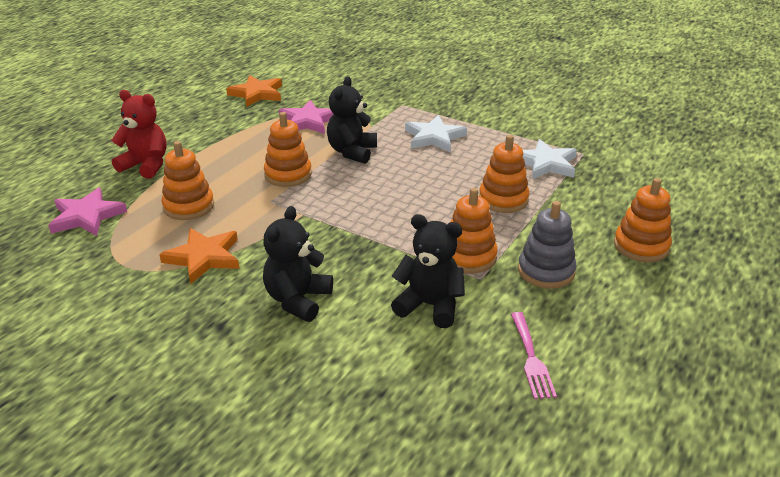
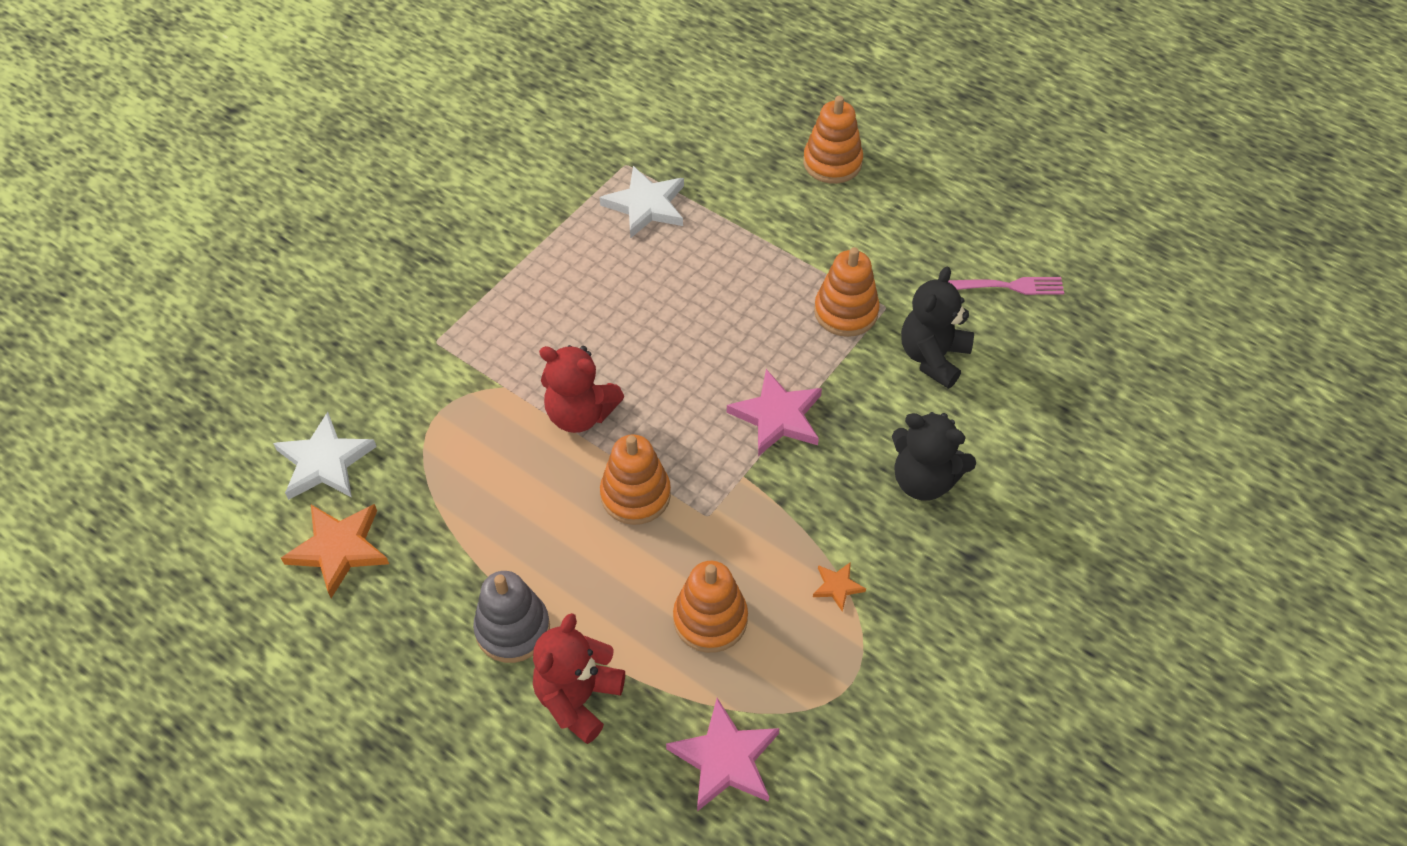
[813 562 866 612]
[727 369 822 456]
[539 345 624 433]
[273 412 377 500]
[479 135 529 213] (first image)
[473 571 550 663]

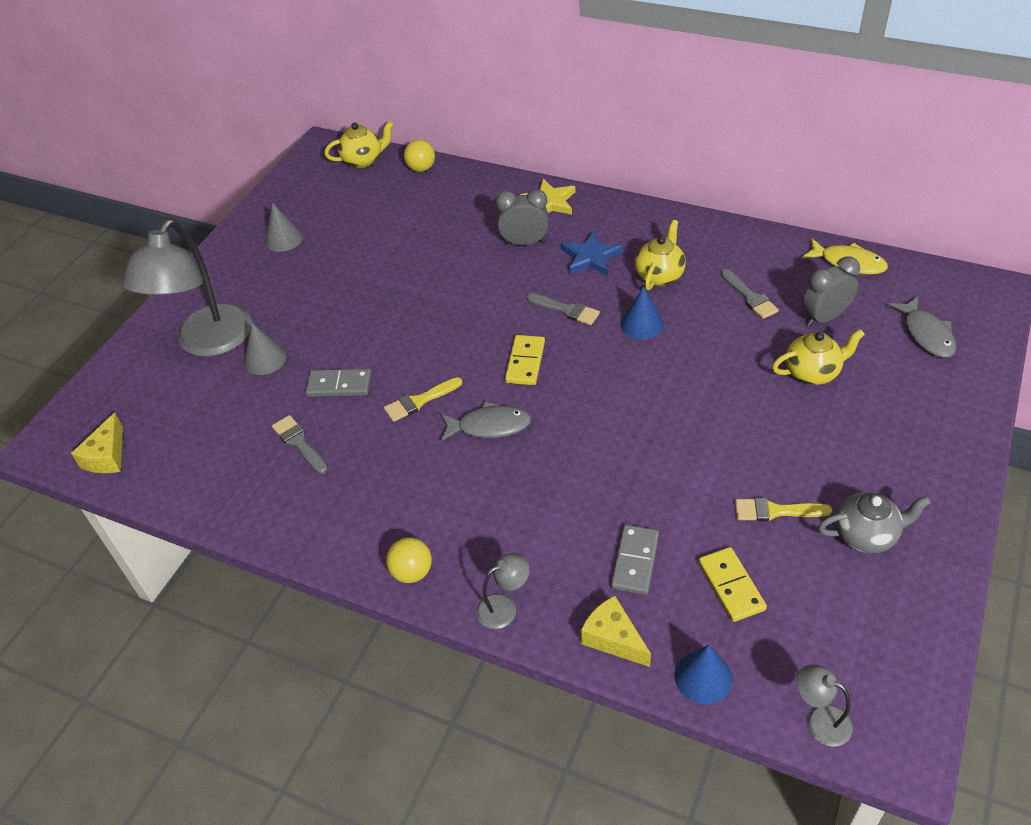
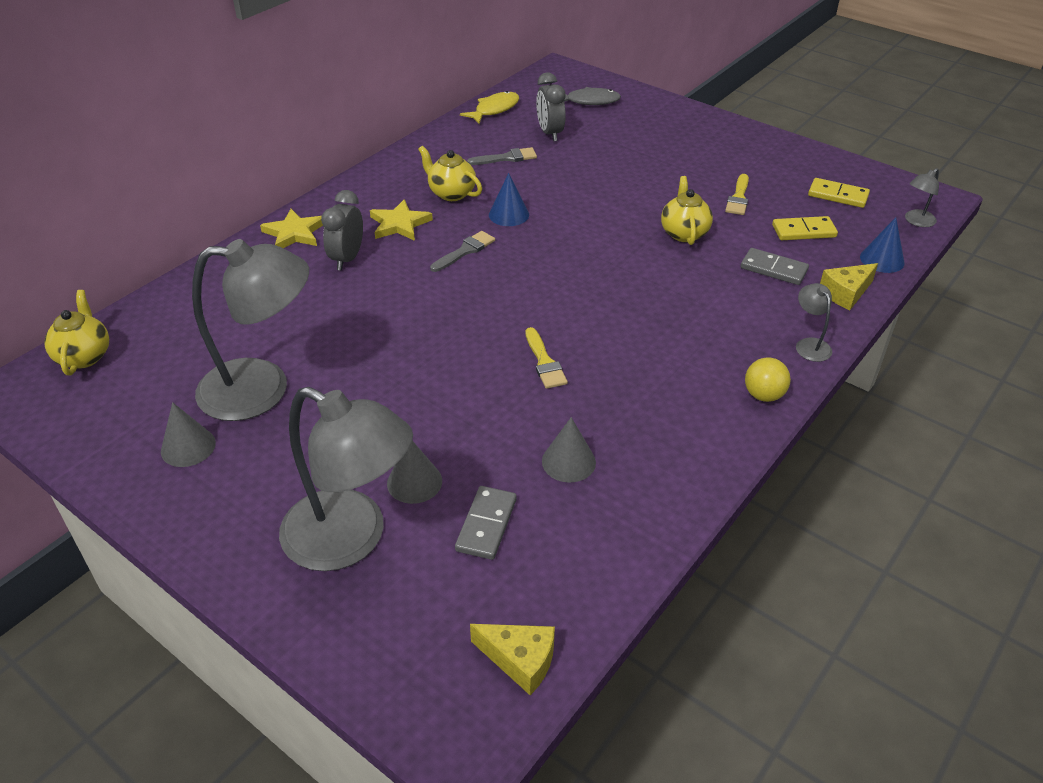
[542 417 596 482]
[455 486 517 560]
[404 140 435 172] (first image)
[441 401 531 441] (first image)
[808 178 870 208]
[370 199 433 241]
[661 176 713 245]
[818 492 931 554] (first image)
[192 239 309 421]

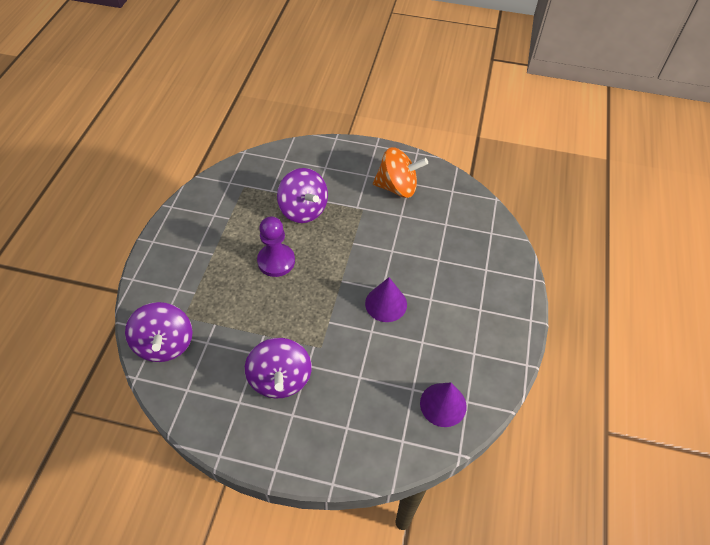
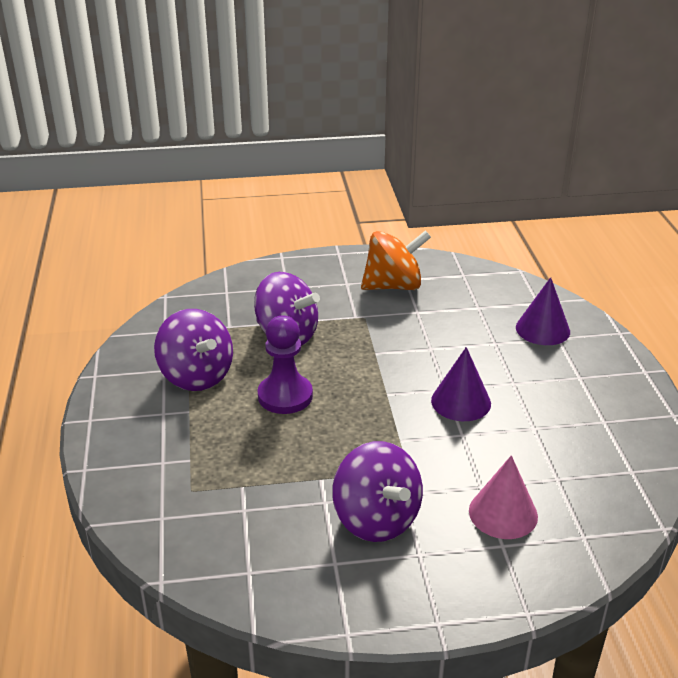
[154 309 233 391]
[516 277 570 345]
[469 455 538 539]

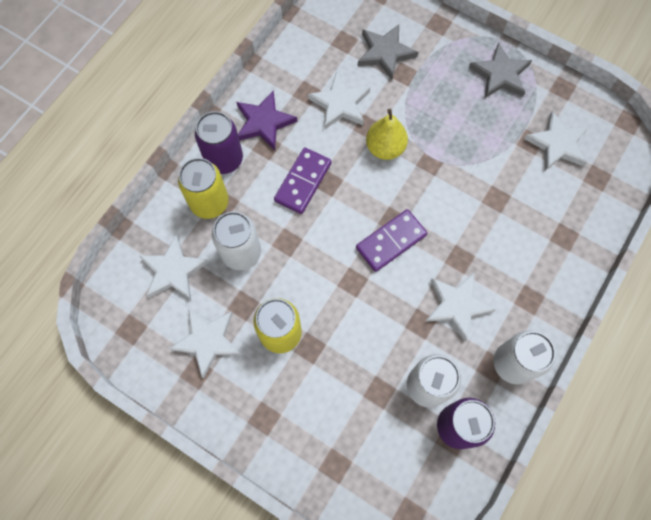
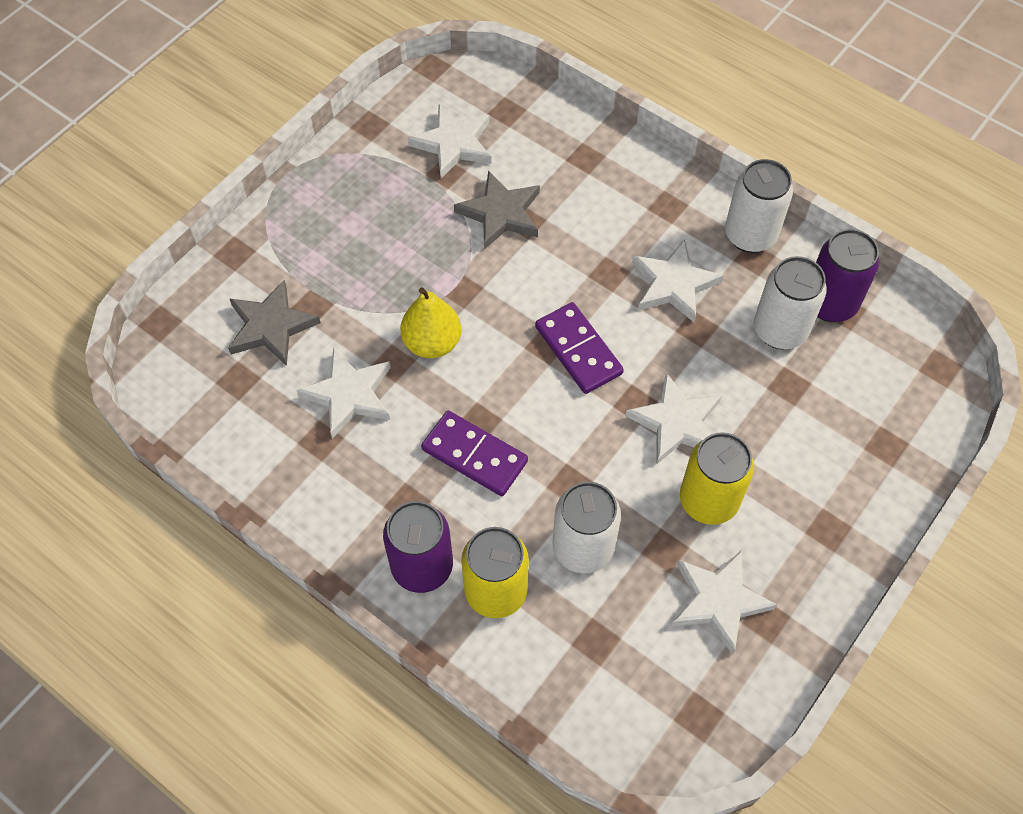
[625 373 722 465]
[236 90 297 150] (first image)
[454 170 540 250]

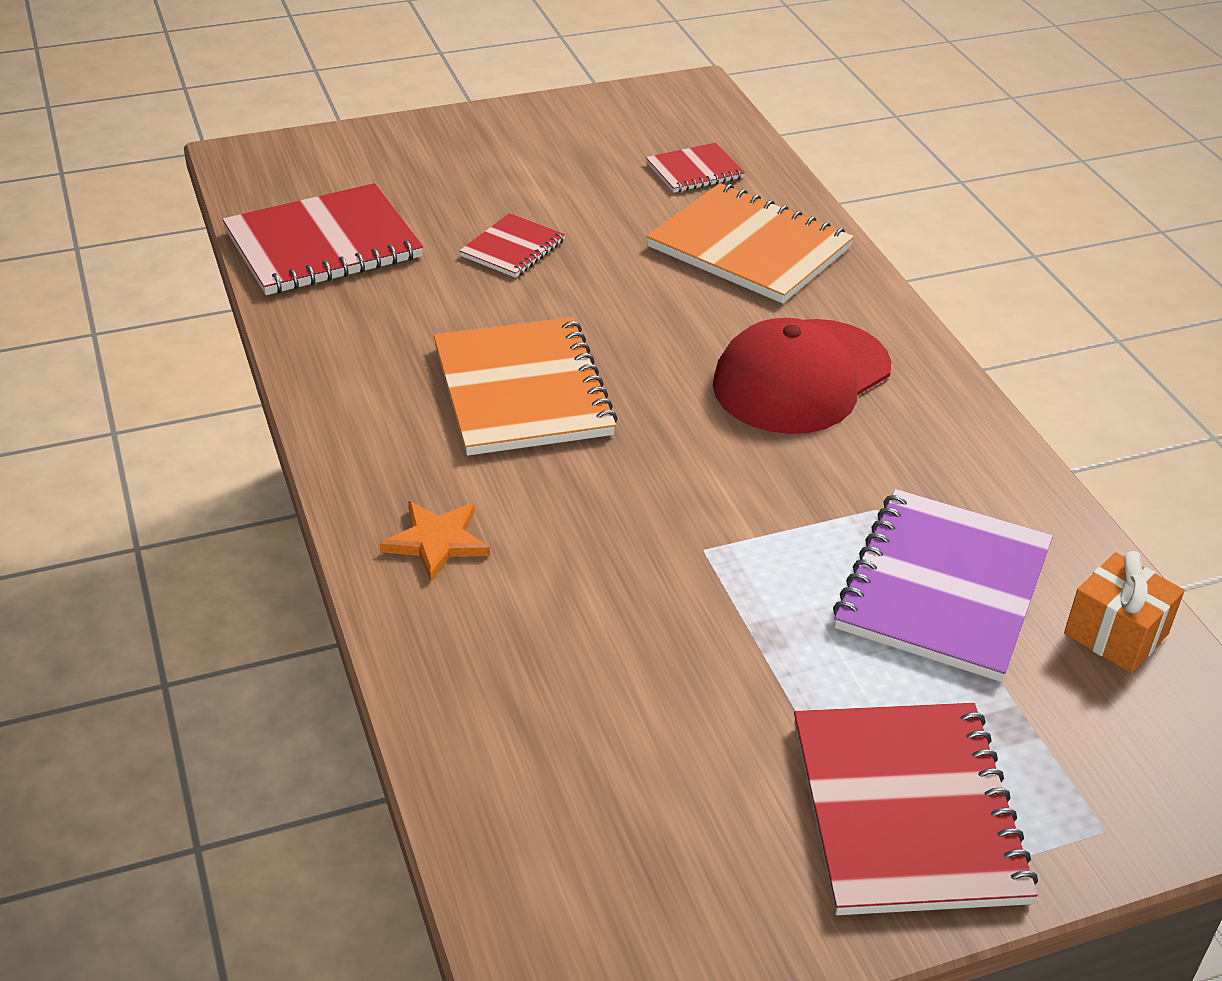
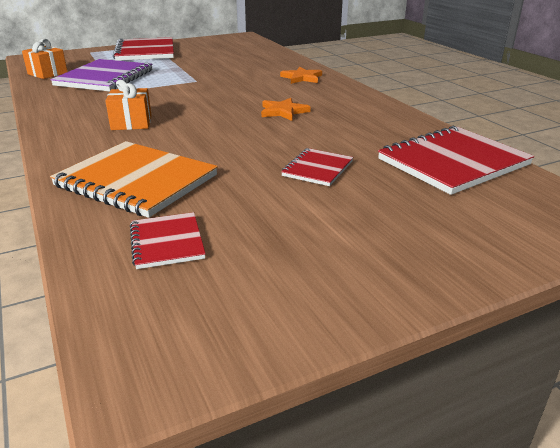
[261 98 311 121]
[130 212 206 269]
[105 80 152 130]

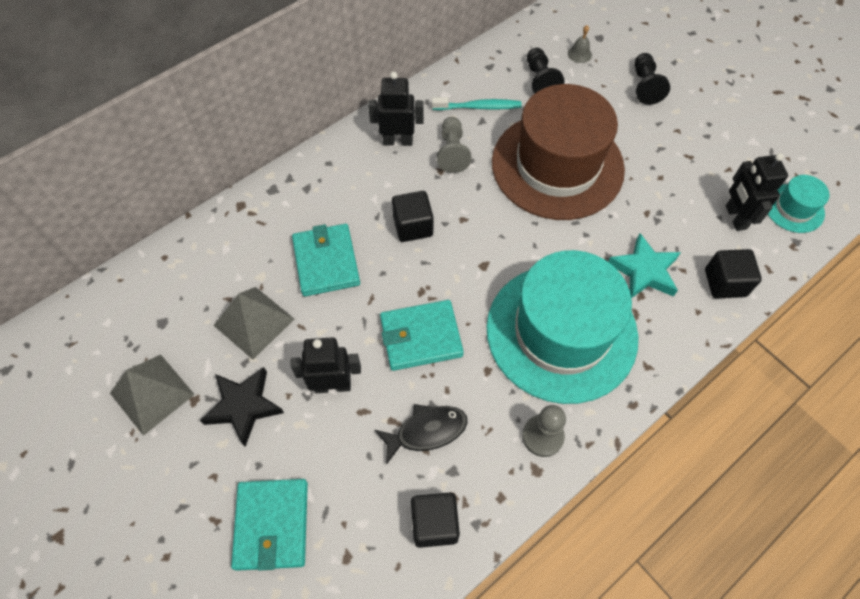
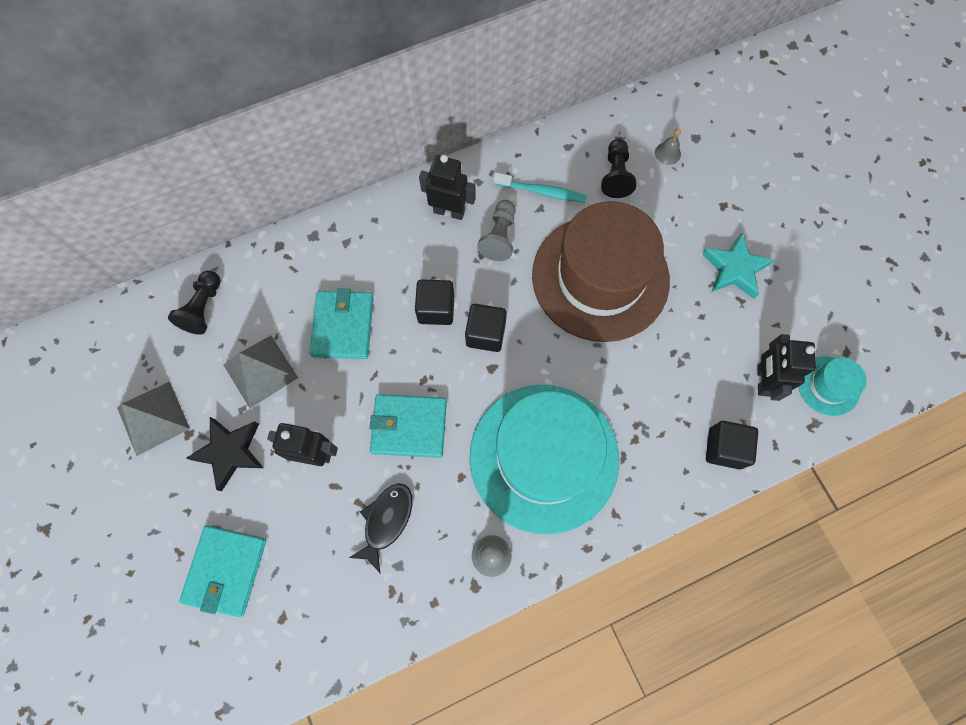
[349 483 413 573]
[465 304 507 352]
[702 232 774 299]
[168 270 221 335]

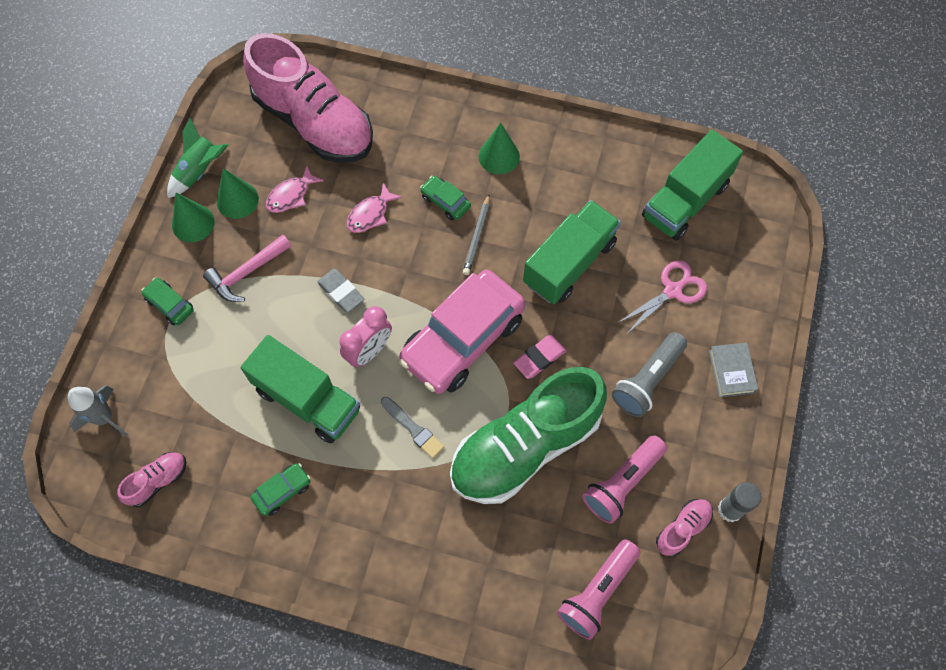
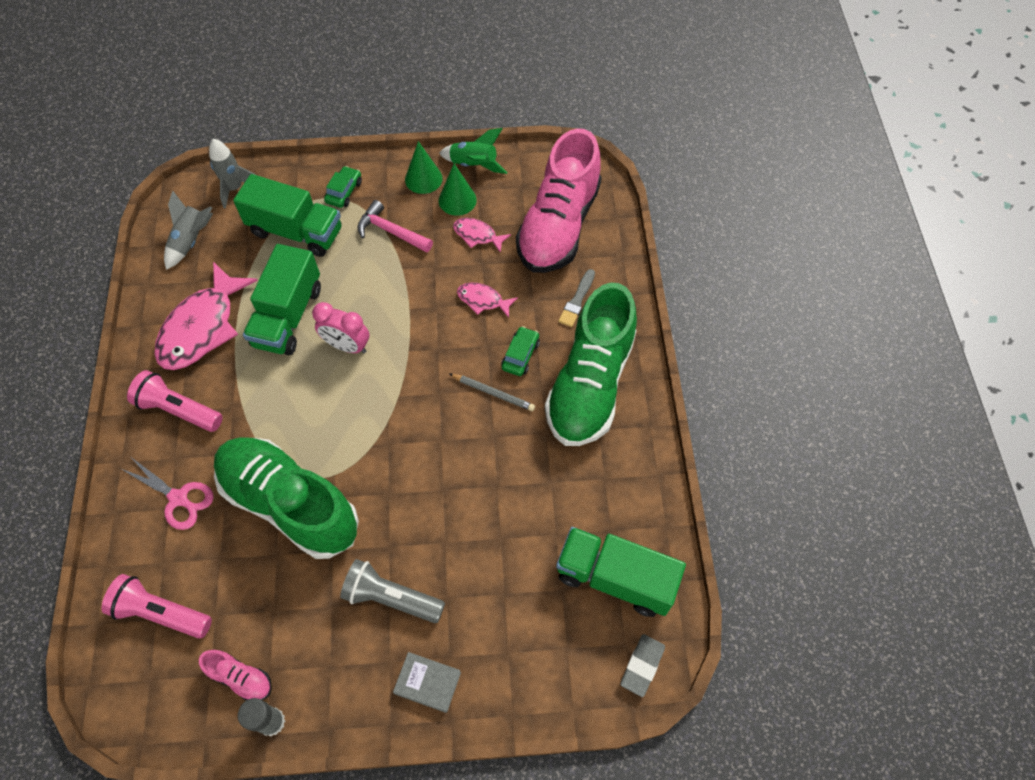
[164 191 213 270]
[154 262 258 370]
[620 634 665 697]
[558 269 595 327]
[399 270 525 394] (first image)
[450 374 535 411]
[545 283 637 446]
[513 335 566 379] (first image)
[233 174 342 257]
[127 370 223 432]
[122 457 214 530]
[393 652 461 713]

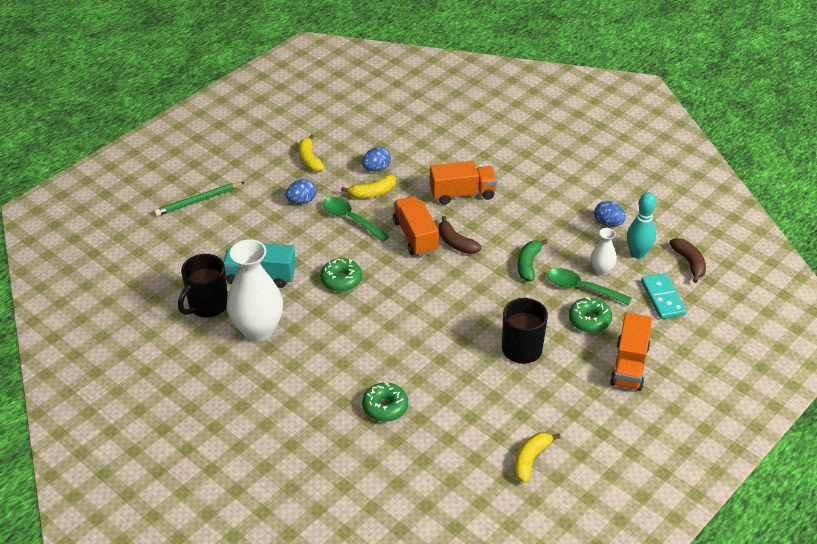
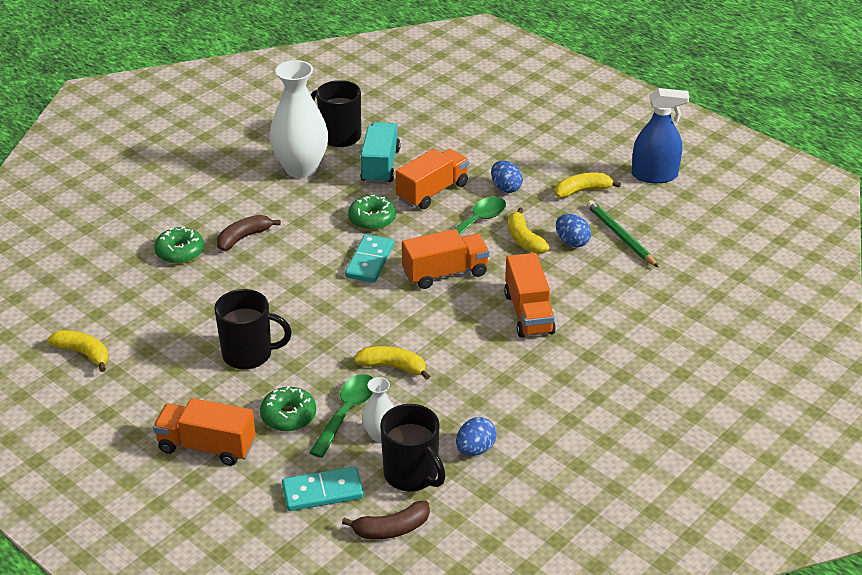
[587 200 658 267]
[217 215 281 251]
[354 346 430 380]
[380 404 445 492]
[345 234 394 283]
[395 149 469 209]
[632 88 690 183]

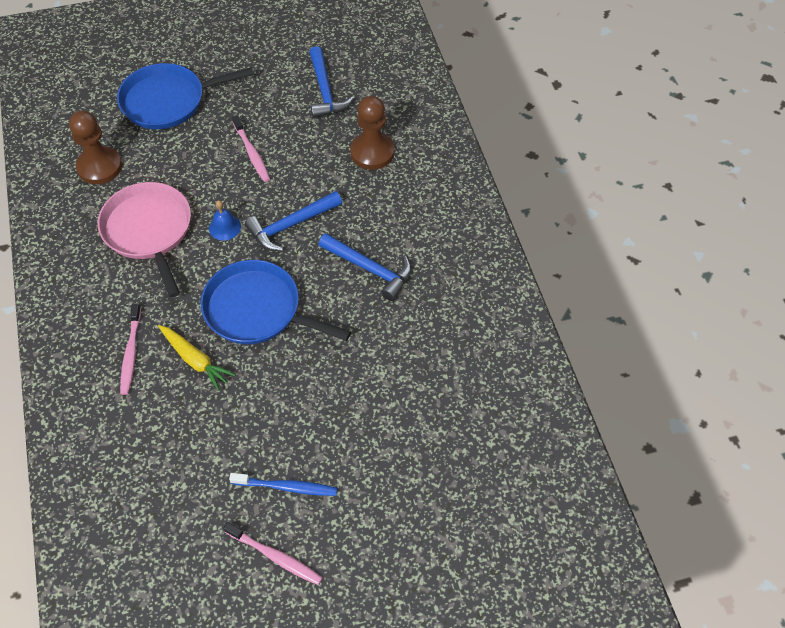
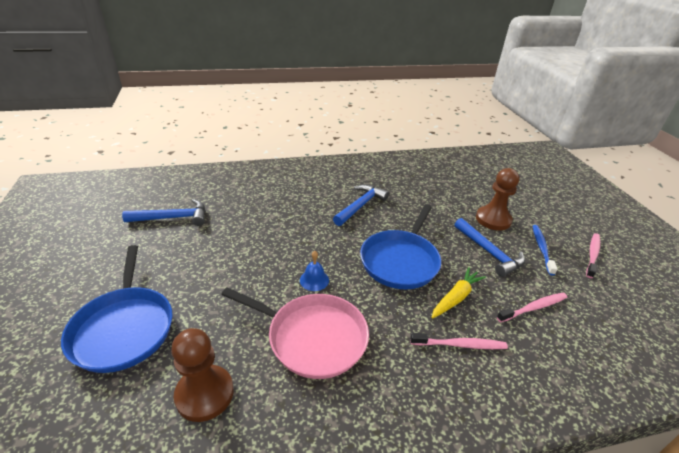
[221 287 369 379]
[497 293 567 322]
[454 218 525 277]
[476 168 519 231]

